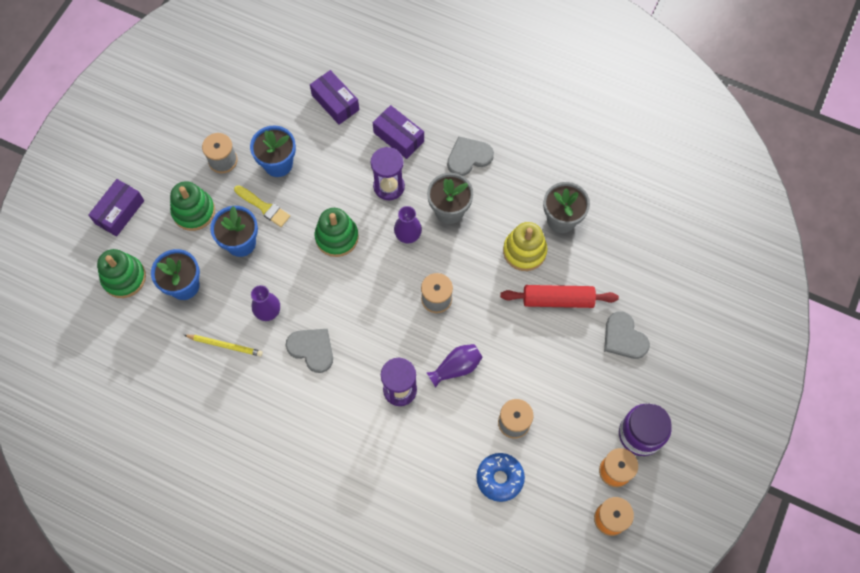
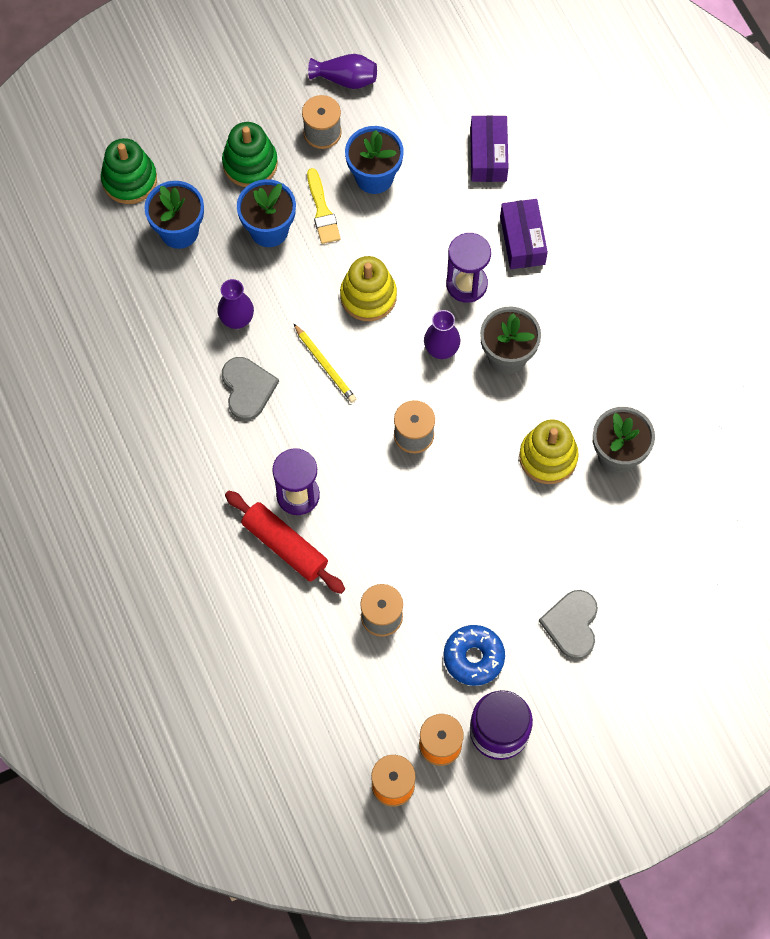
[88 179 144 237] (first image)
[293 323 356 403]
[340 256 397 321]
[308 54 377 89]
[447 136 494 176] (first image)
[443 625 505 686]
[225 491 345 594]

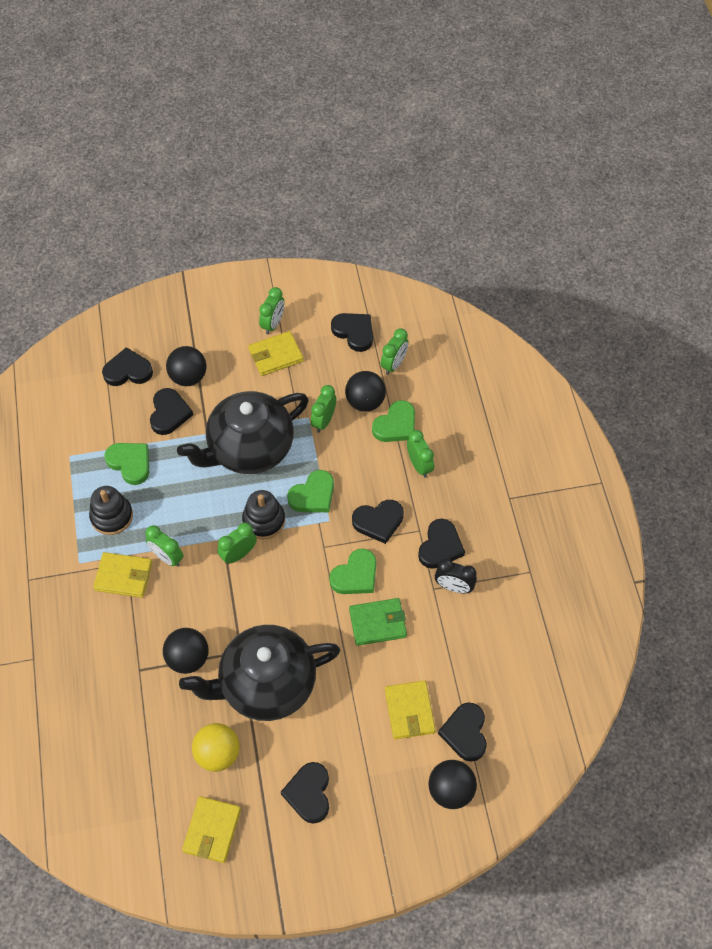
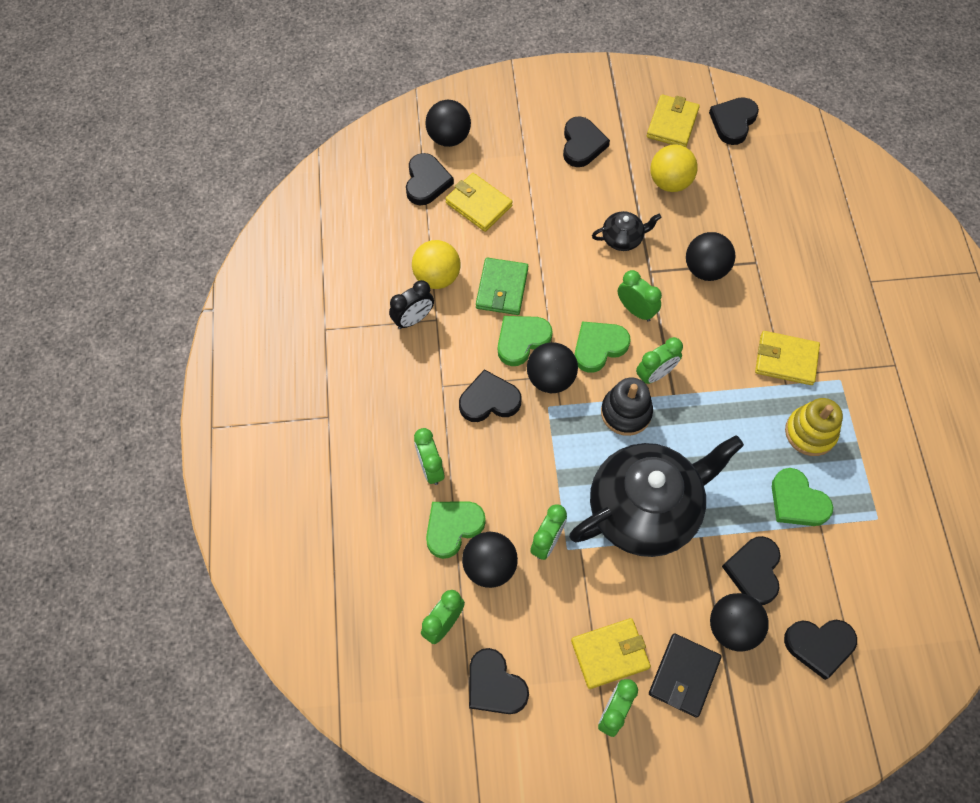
[785 398 843 456]
[618 270 662 321]
[592 211 661 251]
[574 321 631 373]
[476 258 528 315]
[445 173 513 232]
[709 97 759 145]
[389 280 434 329]
[412 240 461 289]
[527 342 578 393]
[649 633 722 718]

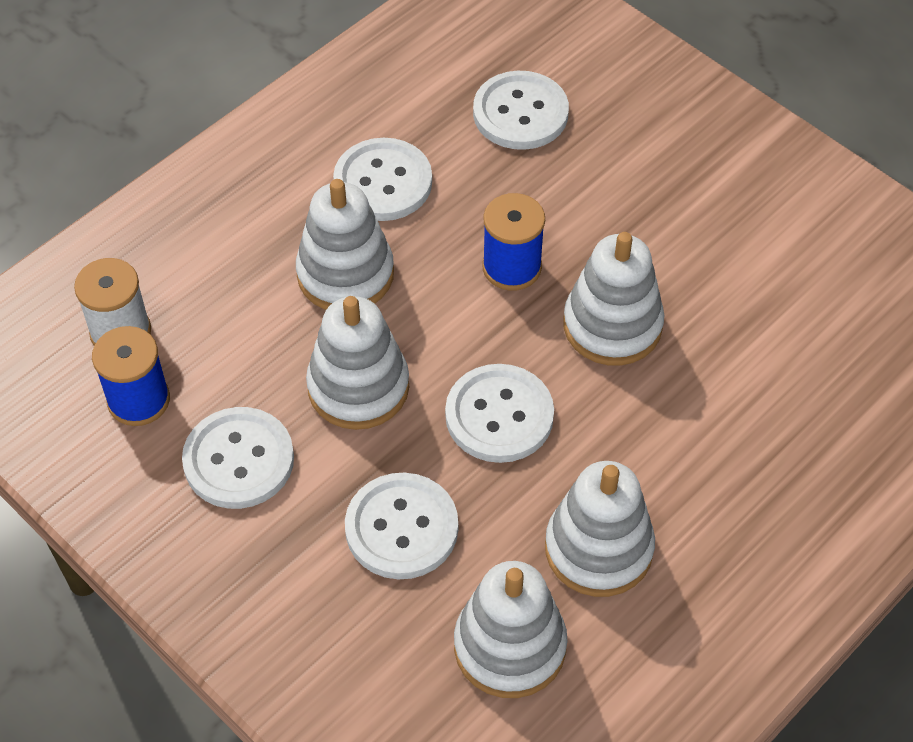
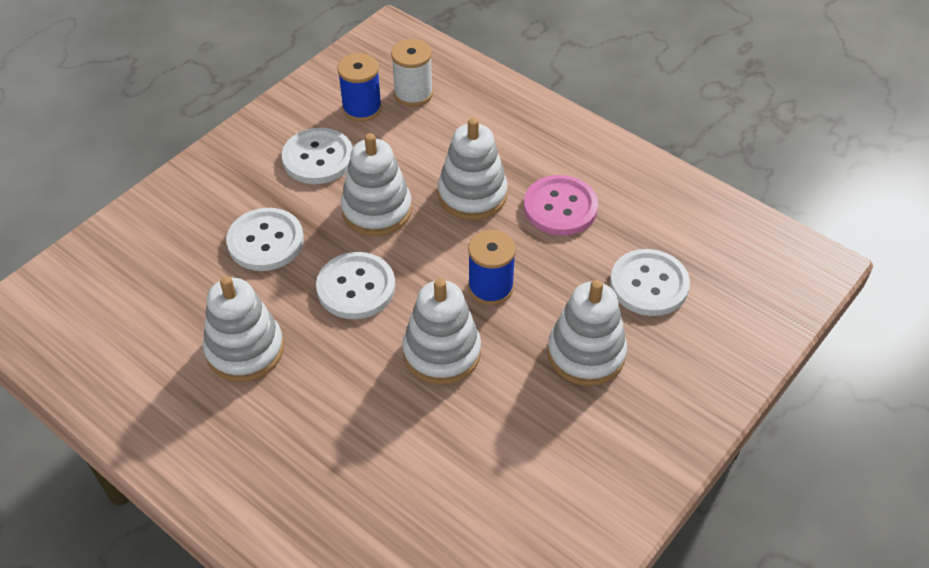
[524 175 598 235]
[547 280 627 386]

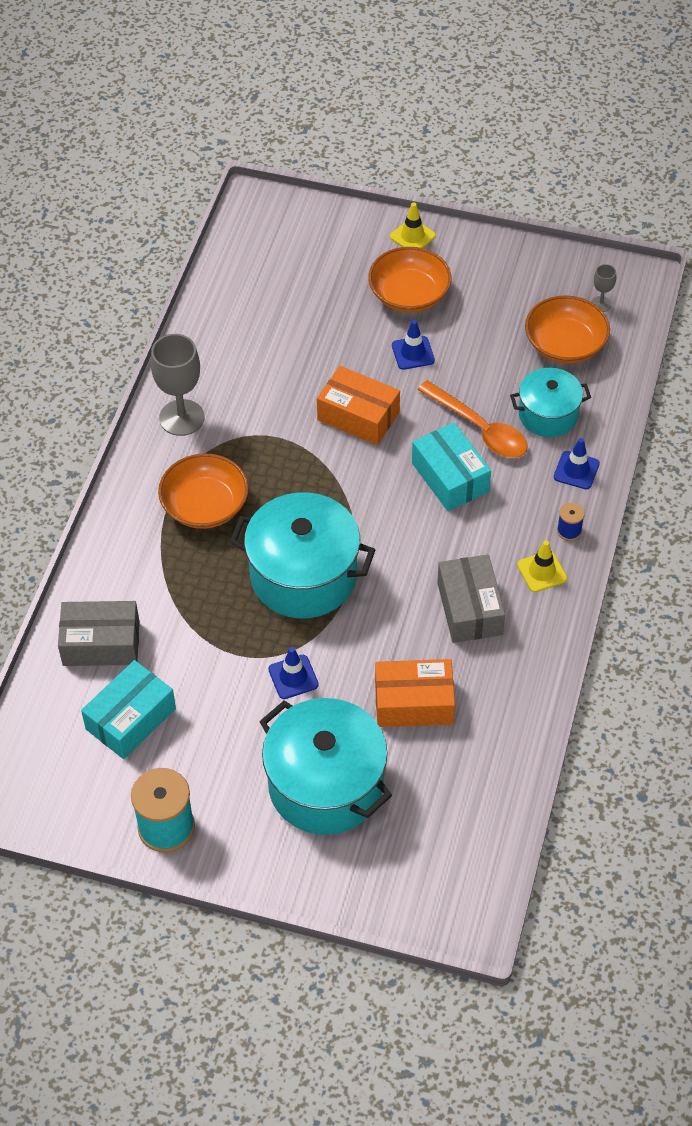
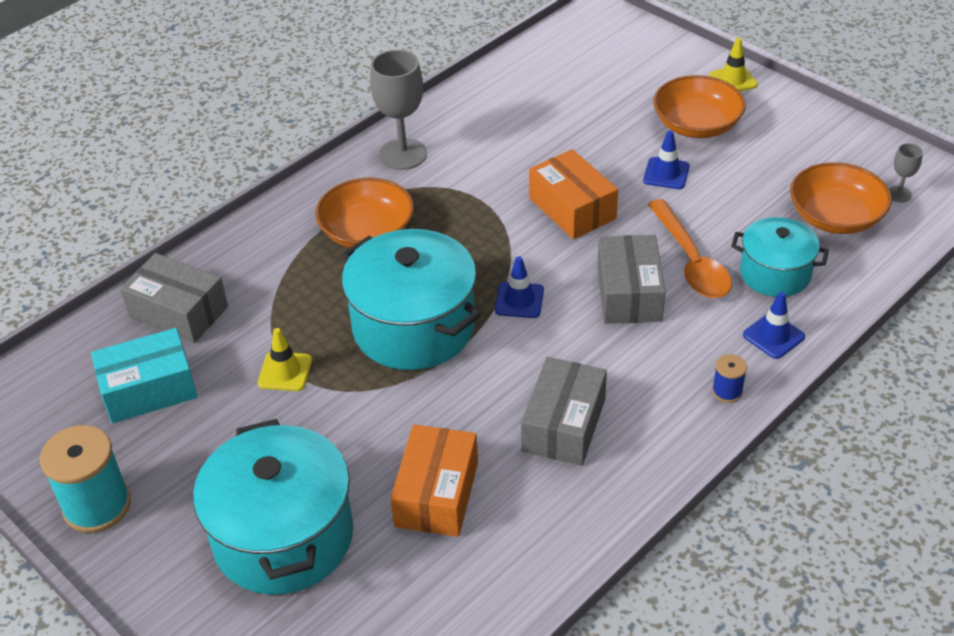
[495 256 544 318]
[390 425 478 537]
[597 235 665 324]
[258 328 312 391]

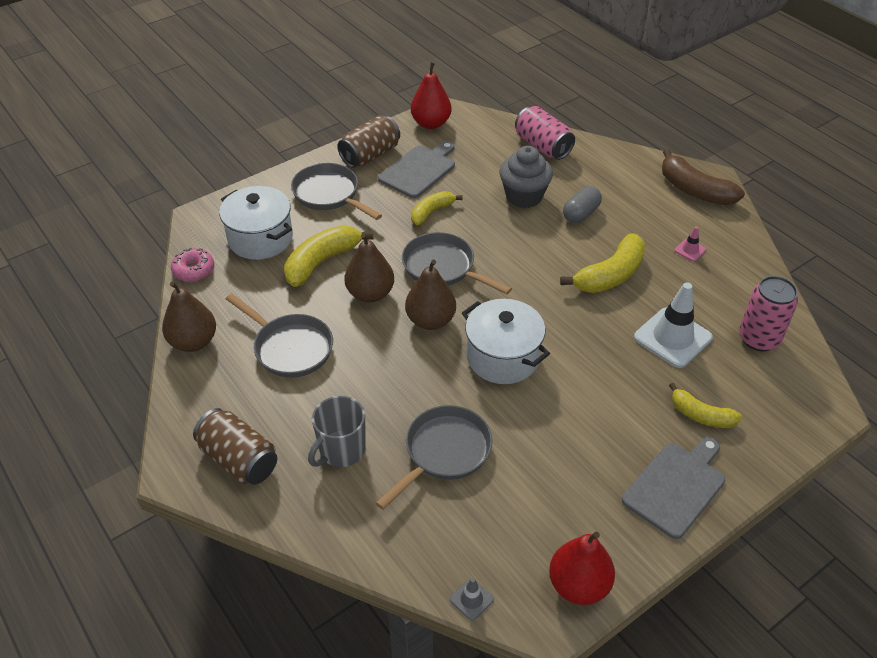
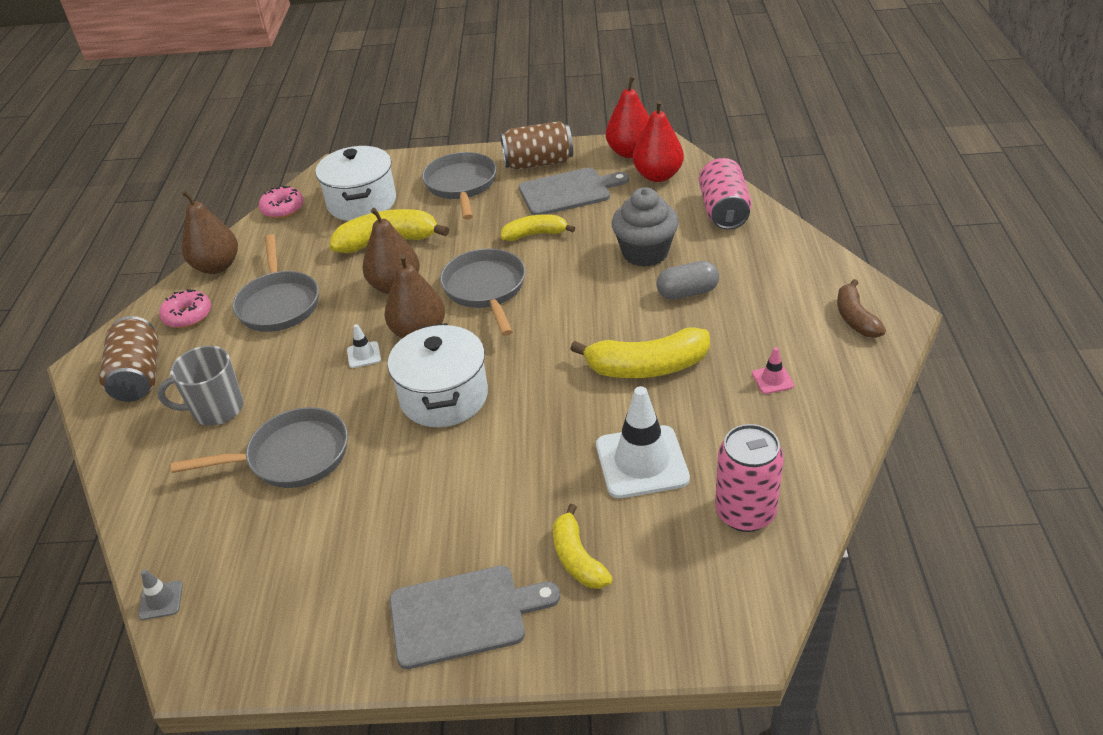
[633 100 684 182]
[837 279 886 338]
[159 289 211 328]
[347 324 381 368]

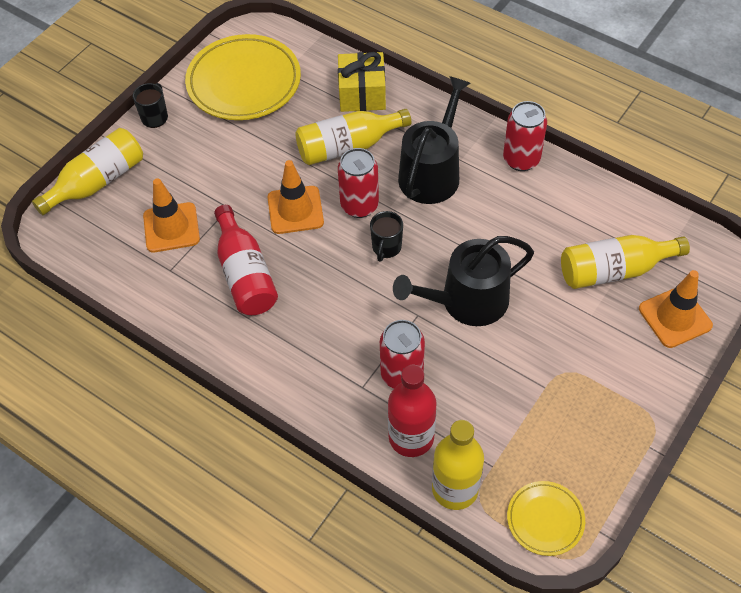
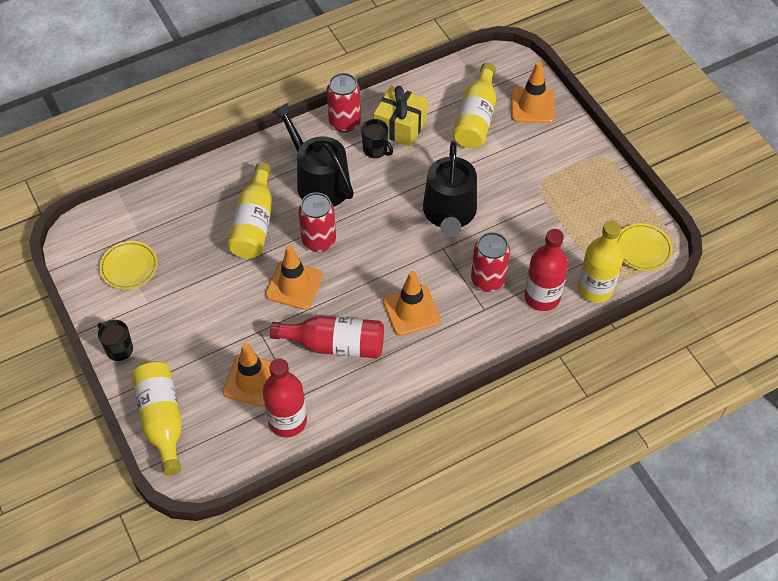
[99 241 158 290]
[374 86 428 147]
[361 119 393 158]
[263 358 307 437]
[383 271 441 336]

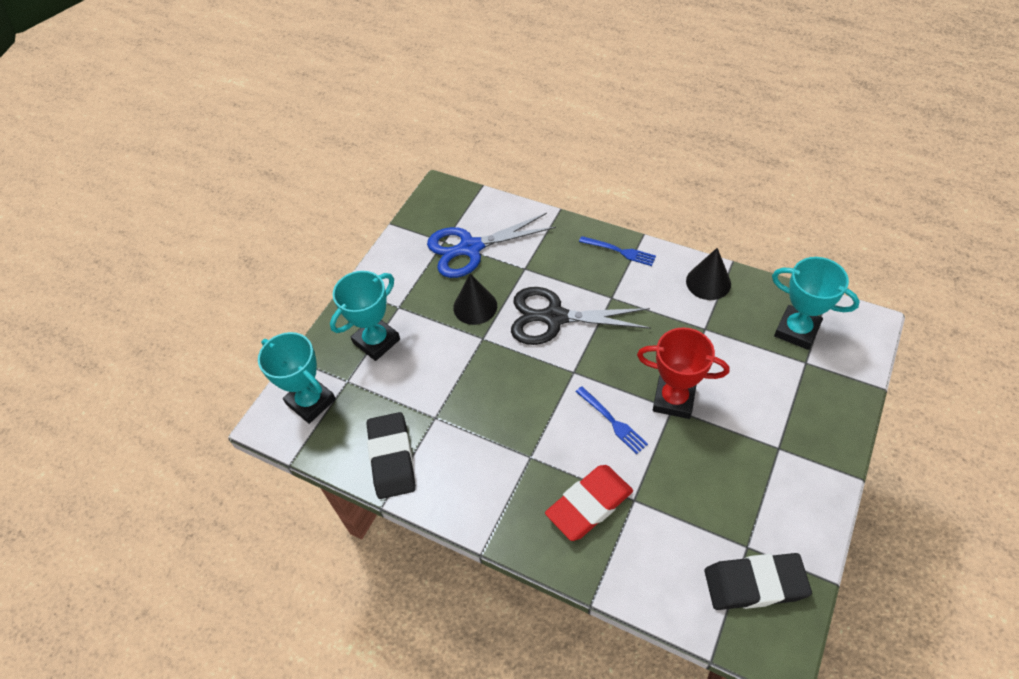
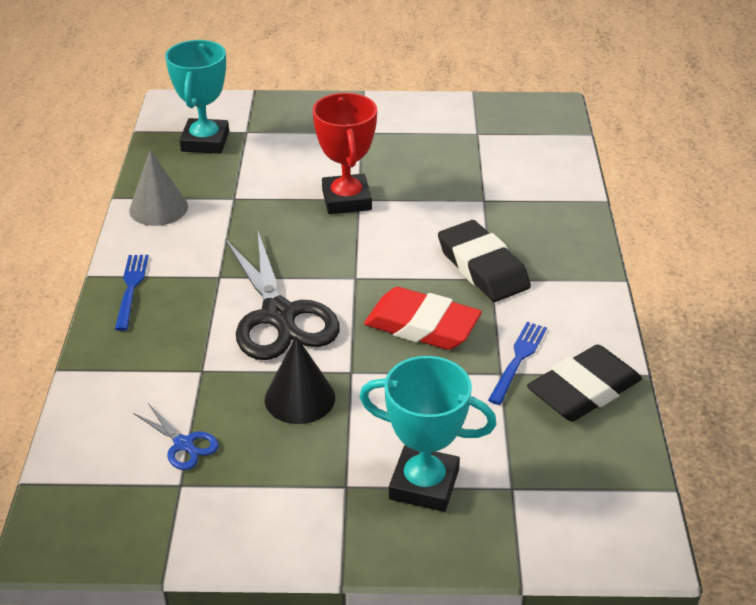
[258 332 336 424] (first image)
[133 403 219 470]
[364 287 482 350]
[488 322 547 405]
[129 150 188 226]
[438 220 531 302]

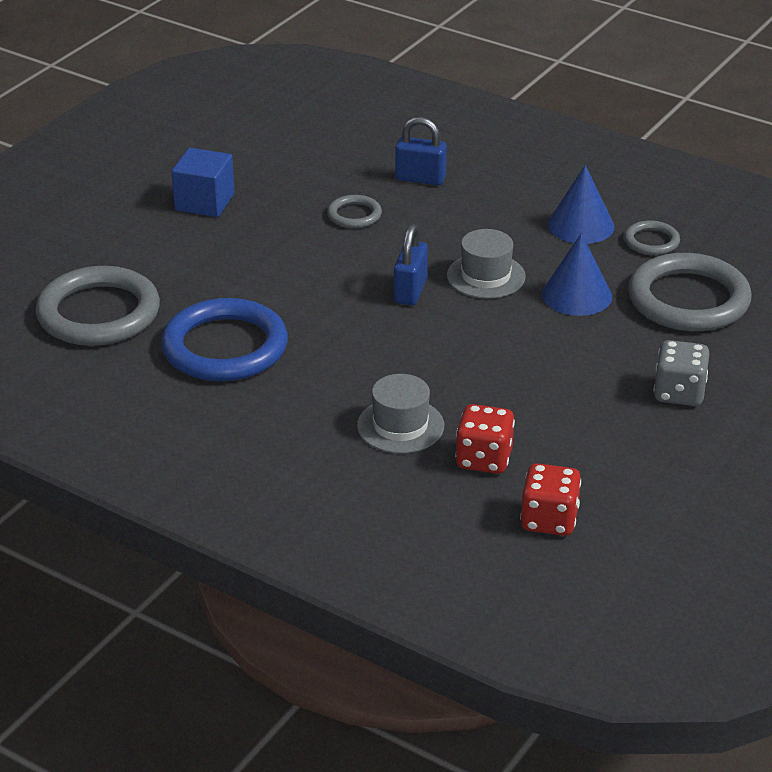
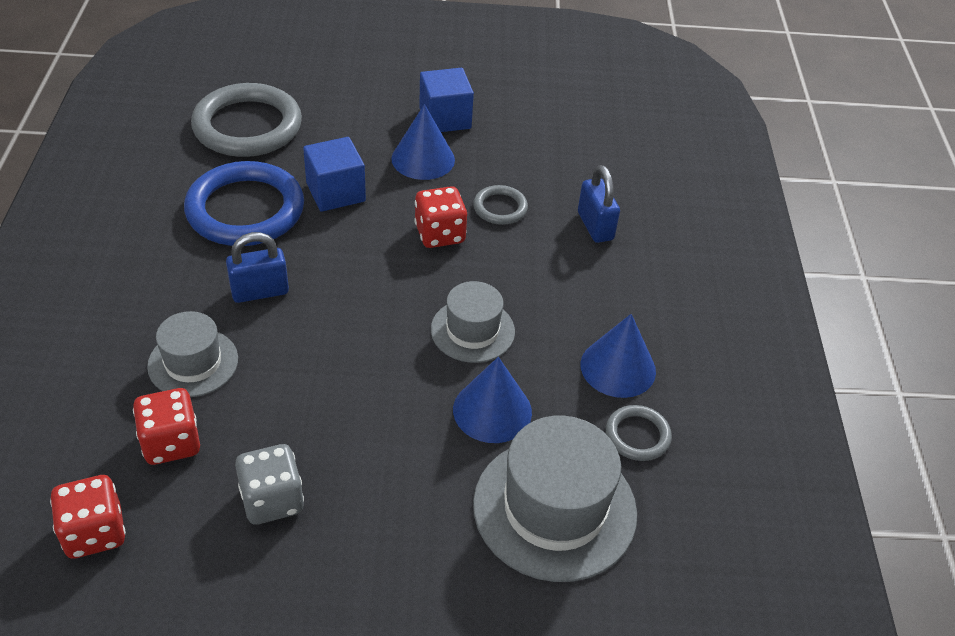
[226 232 289 303]
[473 416 637 582]
[235 444 304 525]
[303 137 366 212]
[391 104 455 180]
[414 186 467 248]

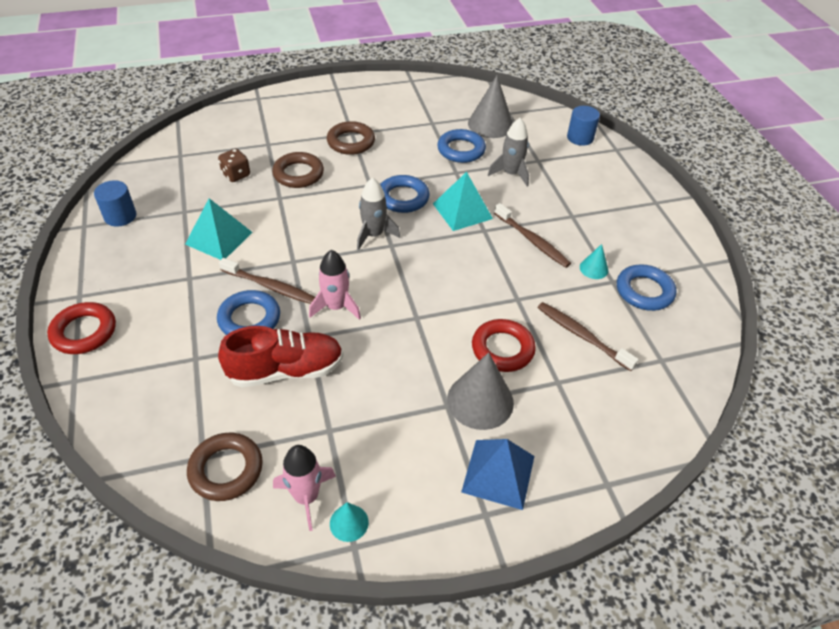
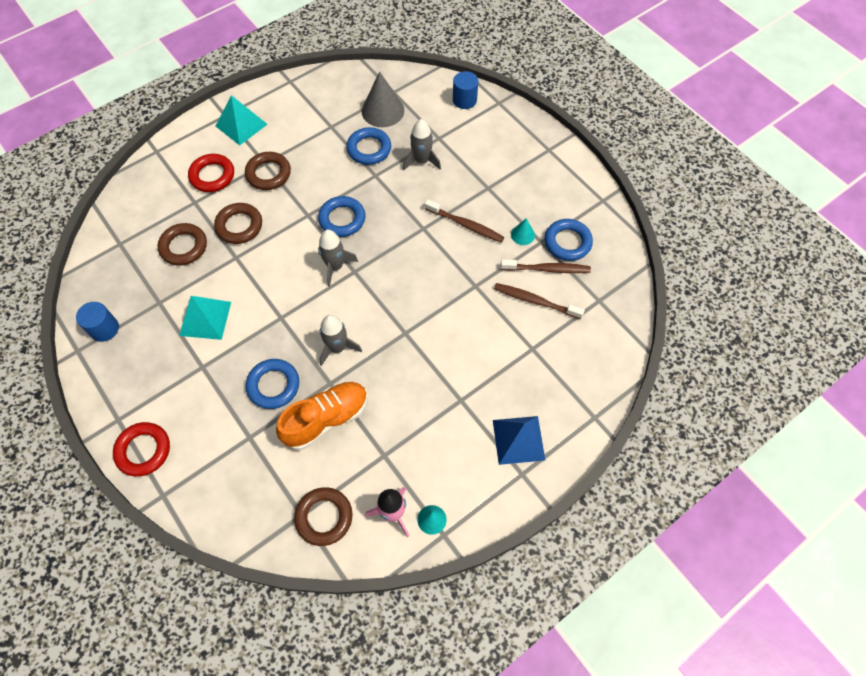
[158 223 207 266]
[276 382 368 450]
[501 259 591 273]
[319 315 362 366]
[216 95 268 145]
[447 352 514 430] (first image)
[188 154 234 192]

